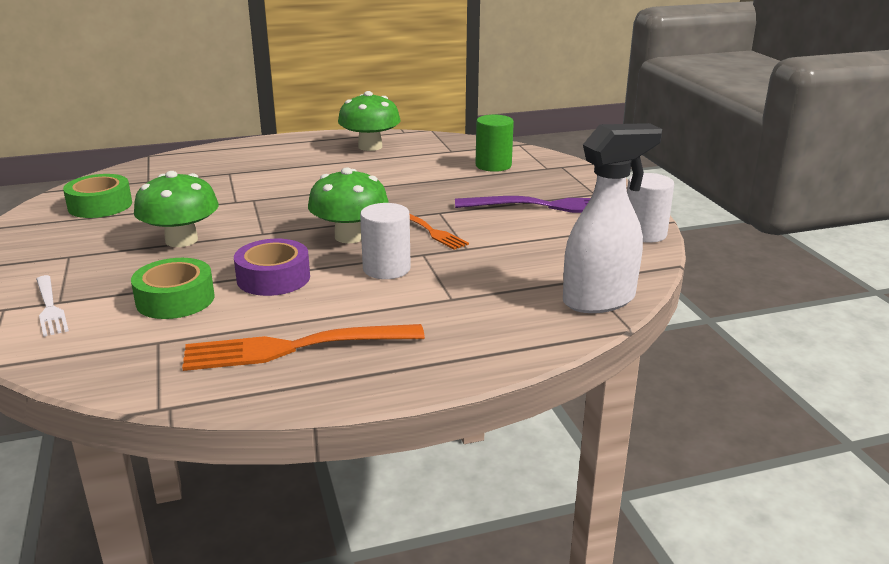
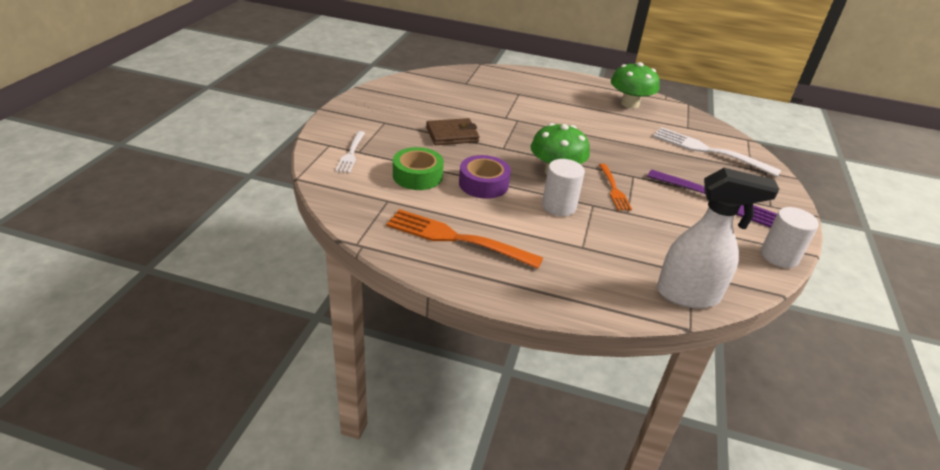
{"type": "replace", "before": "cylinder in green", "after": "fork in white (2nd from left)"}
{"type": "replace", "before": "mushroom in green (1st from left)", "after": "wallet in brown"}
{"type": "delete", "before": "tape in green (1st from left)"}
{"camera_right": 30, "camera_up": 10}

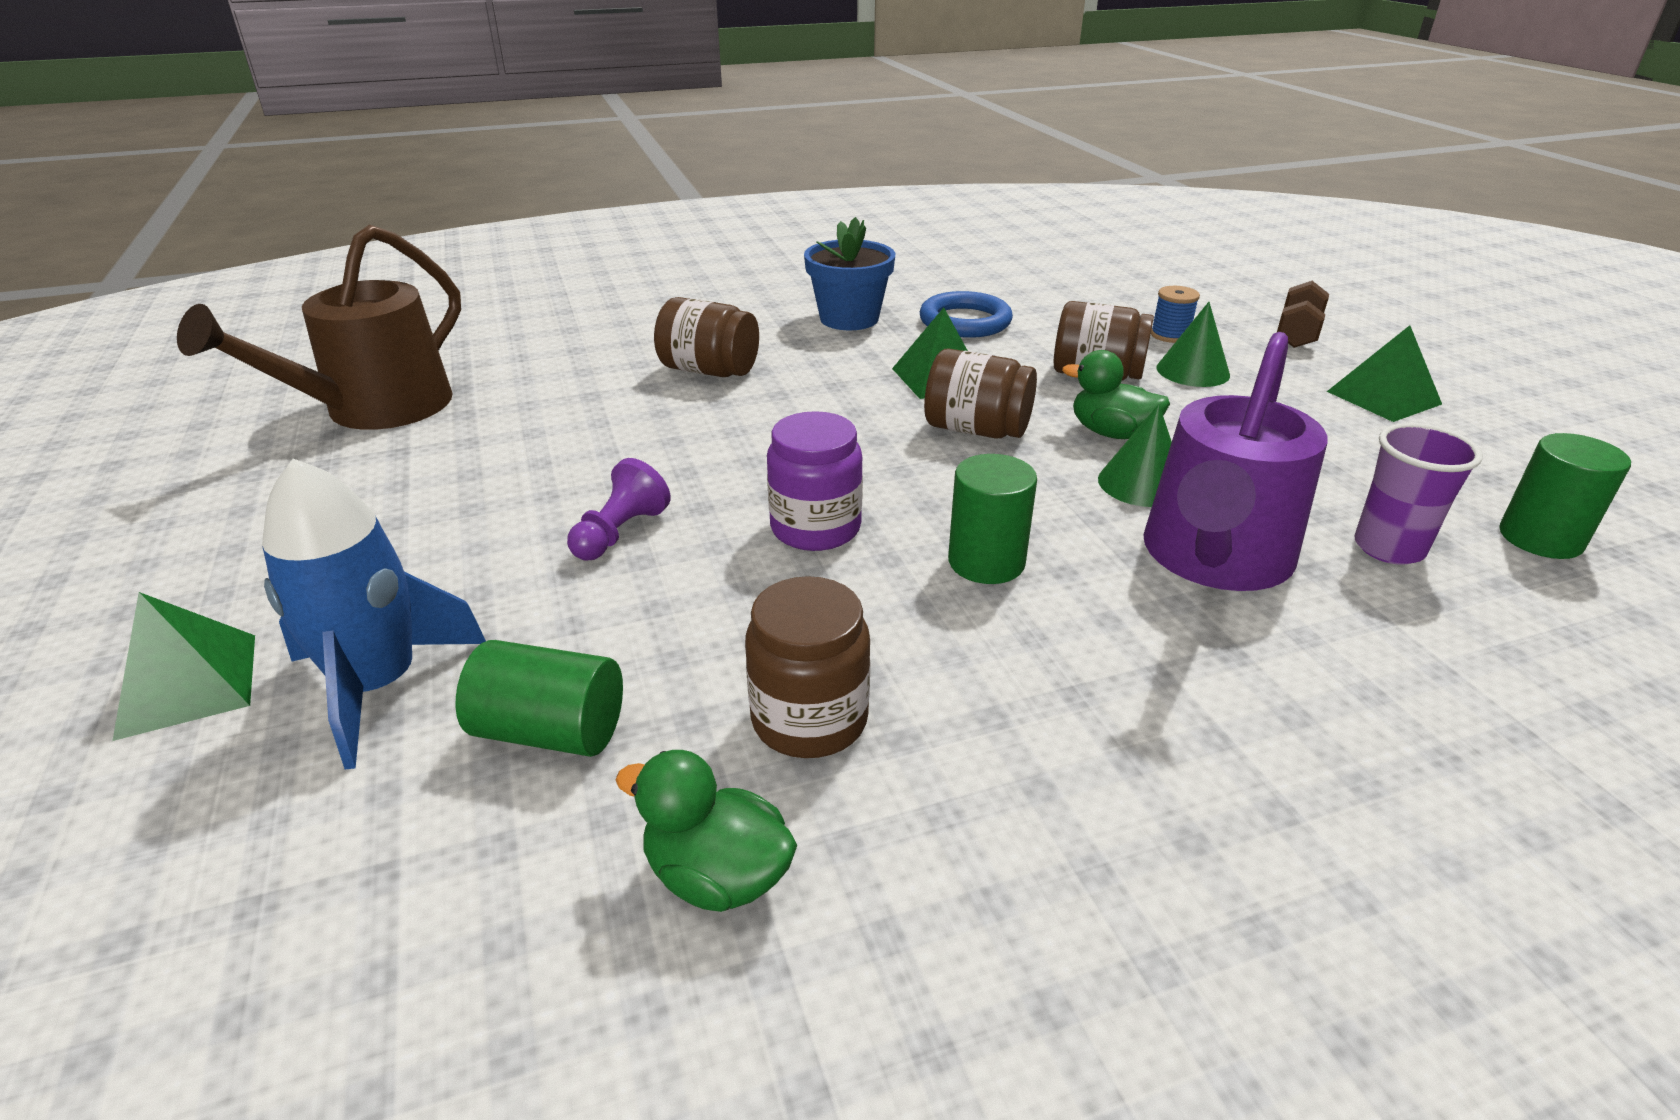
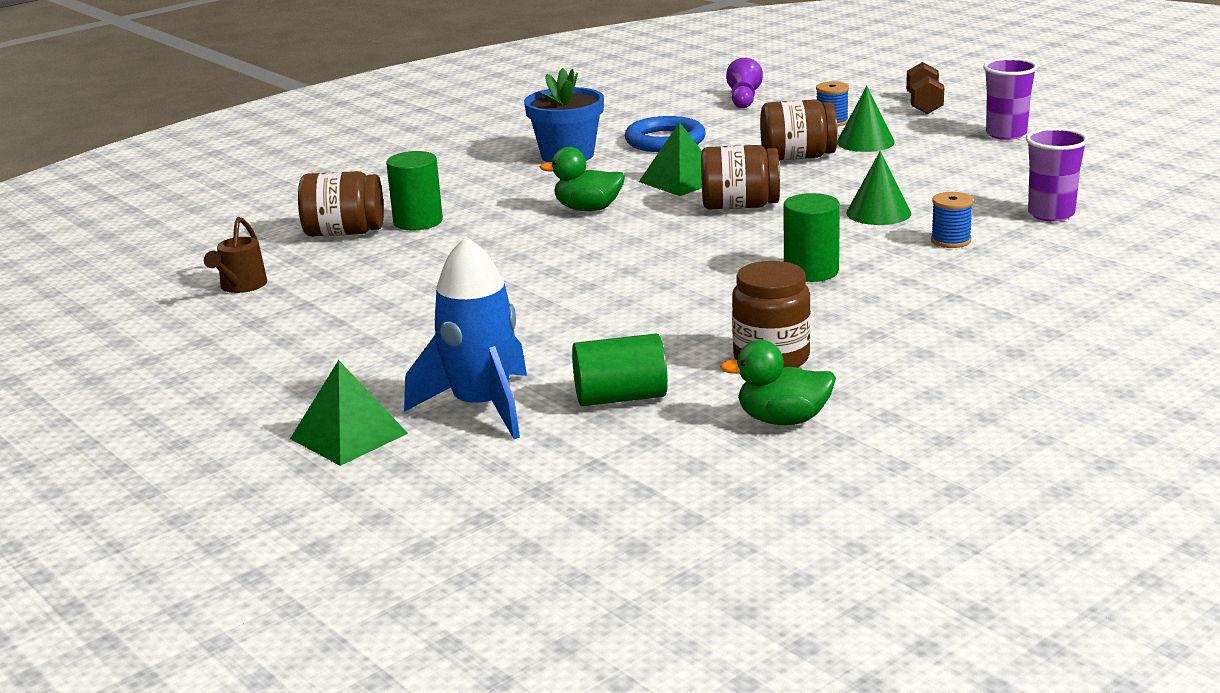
{"type": "resize", "before": "watering can in brown", "scale": 0.44}
{"type": "move", "before": "jar in brown (1st from left)"}
{"type": "replace", "before": "pyramid in green (3rd from left)", "after": "cup in purple (1st from left)"}
{"type": "replace", "before": "watering can in purple", "after": "spool in blue (2nd from left)"}
{"type": "move", "before": "duck in green (2nd from left in the first image)", "after": "duck in green (1st from left)"}
{"type": "delete", "before": "jar in purple"}
{"type": "move", "before": "cylinder in green (3rd from left in the first image)", "after": "cylinder in green (1st from left)"}
{"type": "move", "before": "pawn in purple"}
{"camera_right": -20, "camera_up": -10}

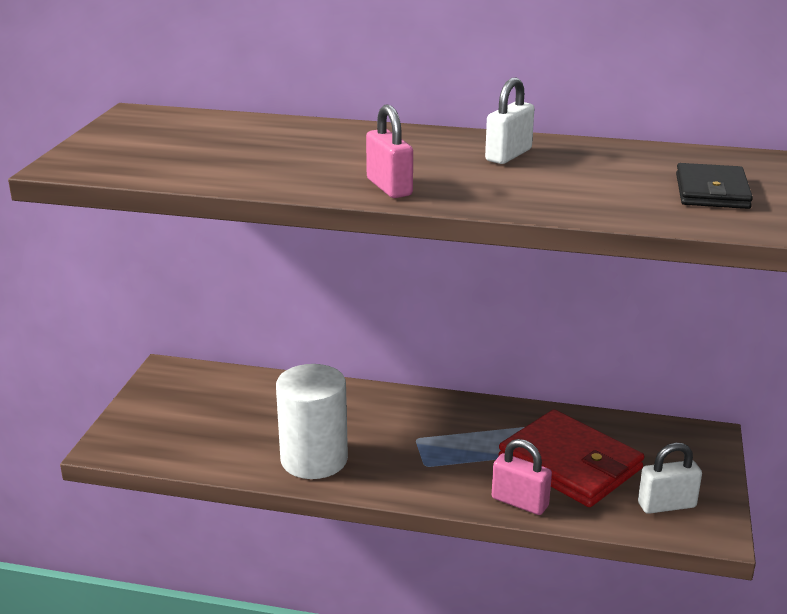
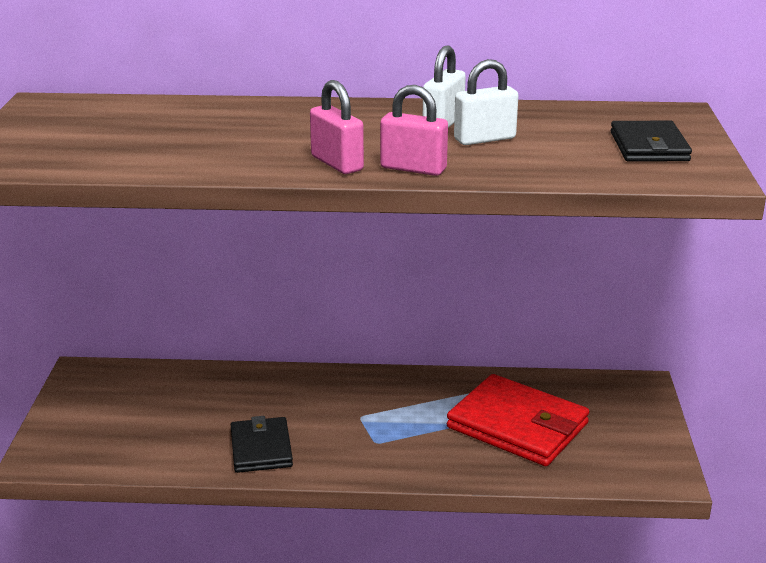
{"type": "replace", "before": "cylinder in white", "after": "wallet in black (1st from left)"}
{"type": "move", "before": "padlock in pink (2nd from left)"}
{"type": "move", "before": "padlock in white (2nd from left)"}
{"camera_right": -10, "camera_up": 0}

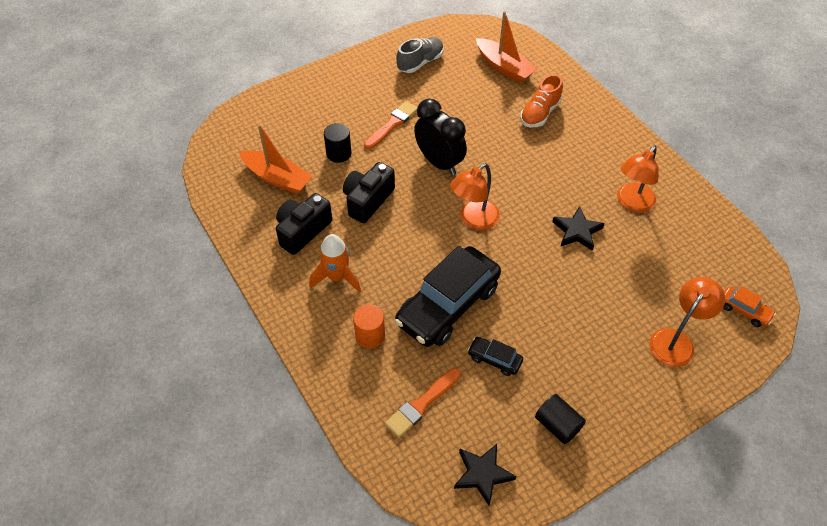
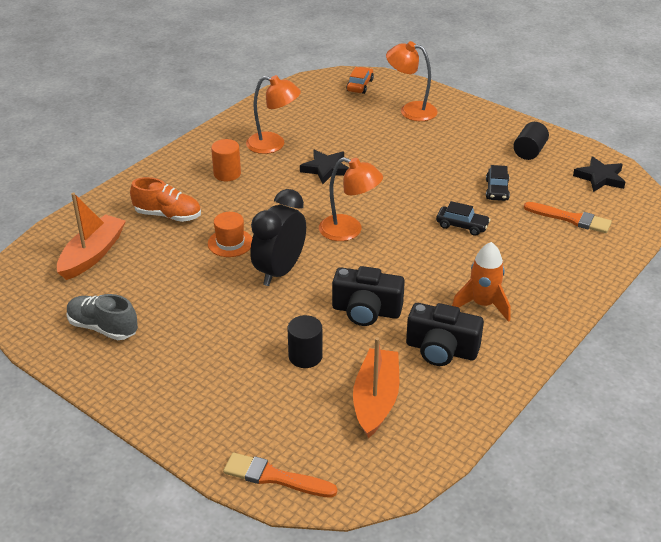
{"type": "move", "before": "brush in orange (1st from left)"}
{"type": "resize", "before": "car in black (1st from left)", "scale": 0.44}
{"type": "move", "before": "cylinder in orange"}
{"type": "insert", "after": "hat in orange"}
{"camera_right": -110, "camera_up": -15}

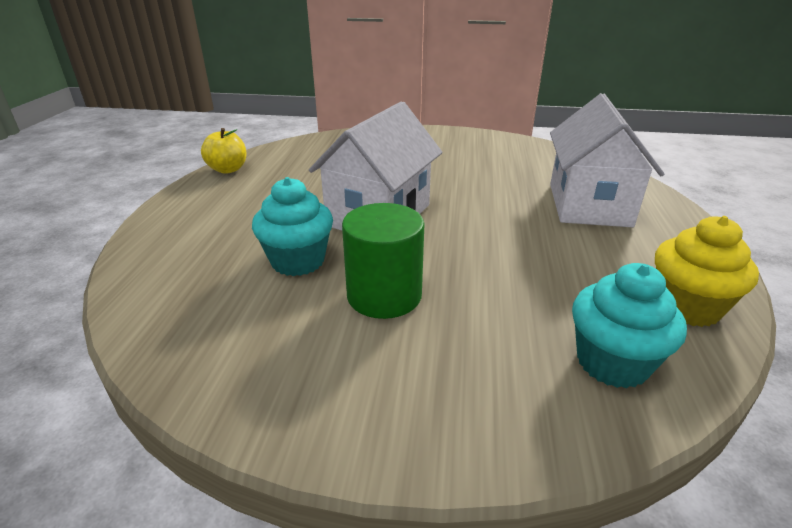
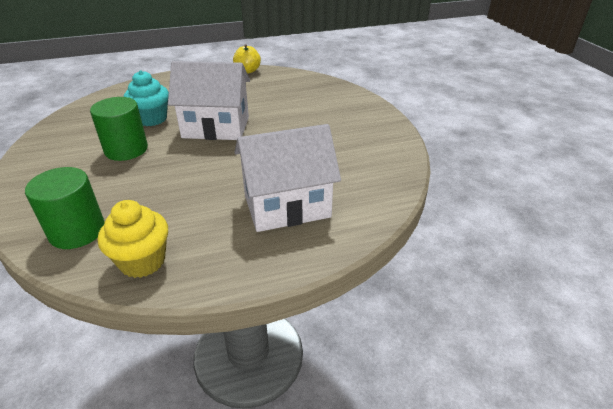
{"type": "replace", "before": "cupcake in turquoise (2nd from left)", "after": "cylinder in green (1st from left)"}
{"camera_right": 65, "camera_up": 5}

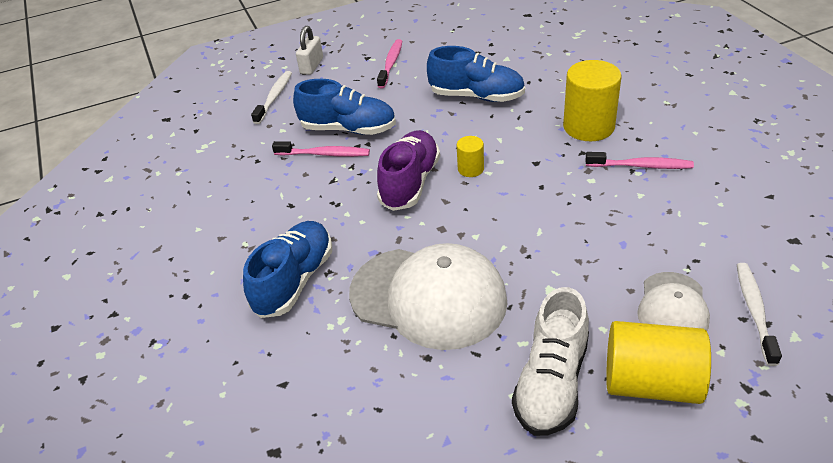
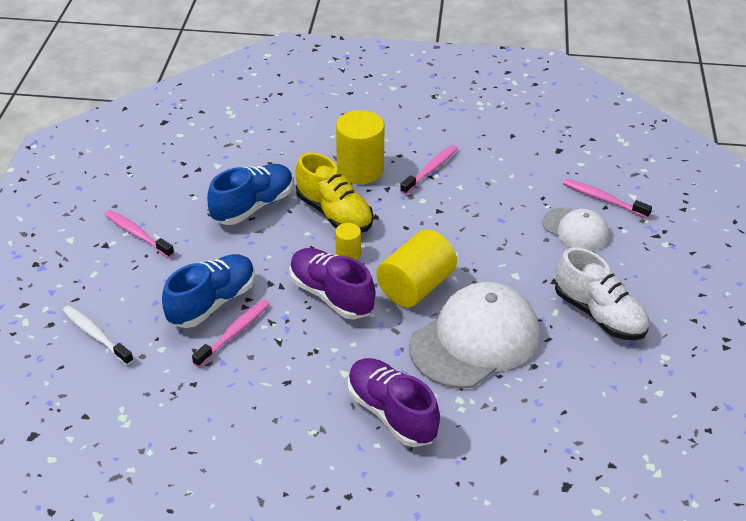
{"type": "delete", "before": "padlock in white"}
{"type": "recolor", "before": "shoe in blue (1st from left)", "after": "shoe in purple (2nd from left)"}
{"type": "recolor", "before": "toothbrush in white (2nd from left)", "after": "toothbrush in pink (4th from left)"}
{"type": "move", "before": "cylinder in yellow (3rd from left)"}
{"type": "insert", "after": "shoe in yellow"}
{"camera_right": -65, "camera_up": 0}

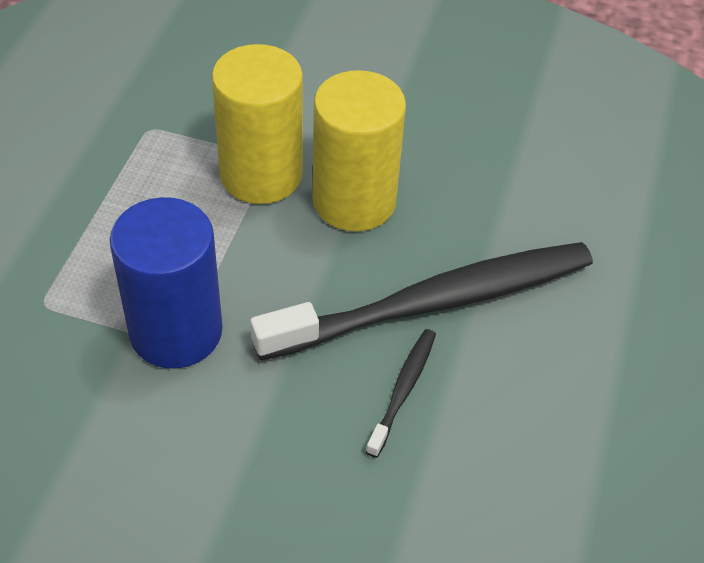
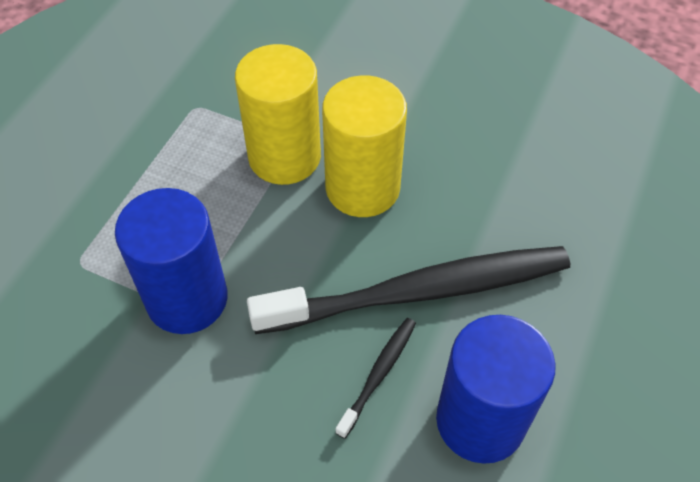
{"type": "insert", "after": "cylinder in blue (2nd from left)"}
{"camera_right": 10, "camera_up": 5}

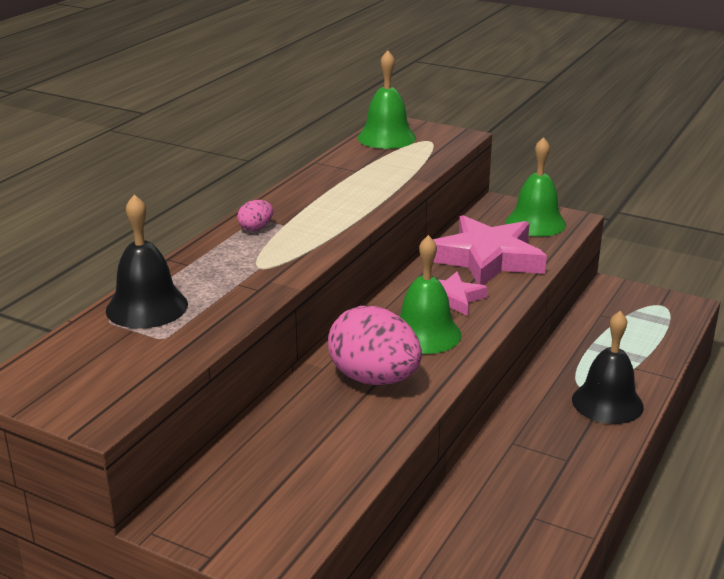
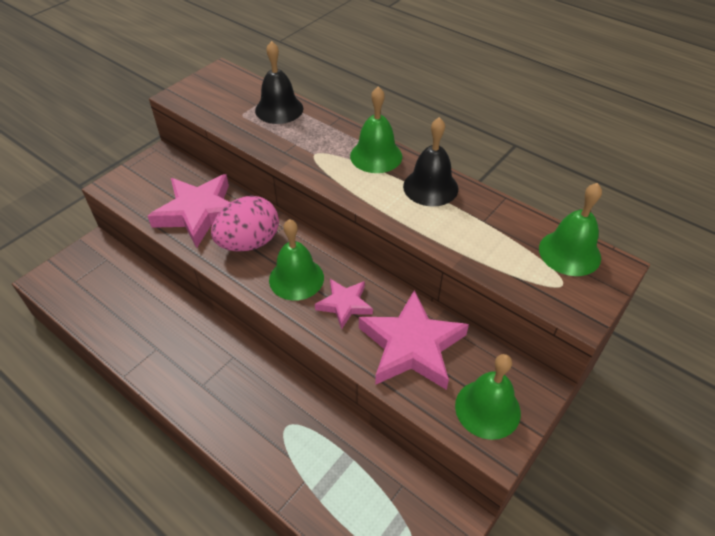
{"type": "replace", "before": "egg in pink (1st from left)", "after": "bell in green (2nd from left)"}
{"type": "move", "before": "bell in black (2nd from left)"}
{"type": "insert", "after": "star in pink (1st from left)"}
{"camera_right": 100, "camera_up": 20}

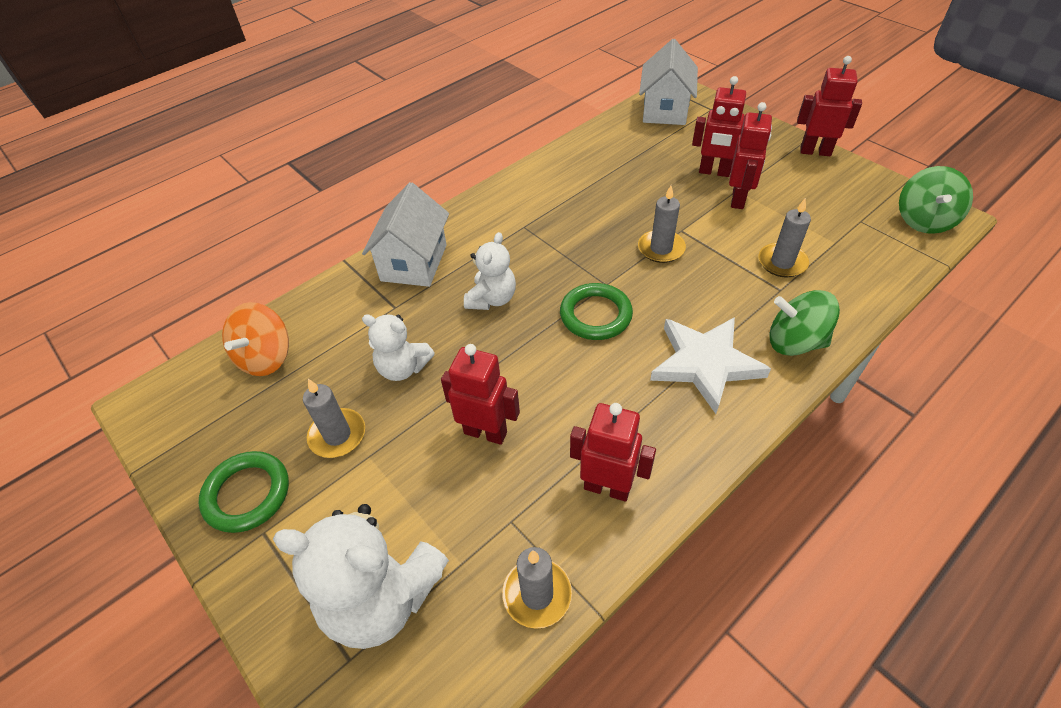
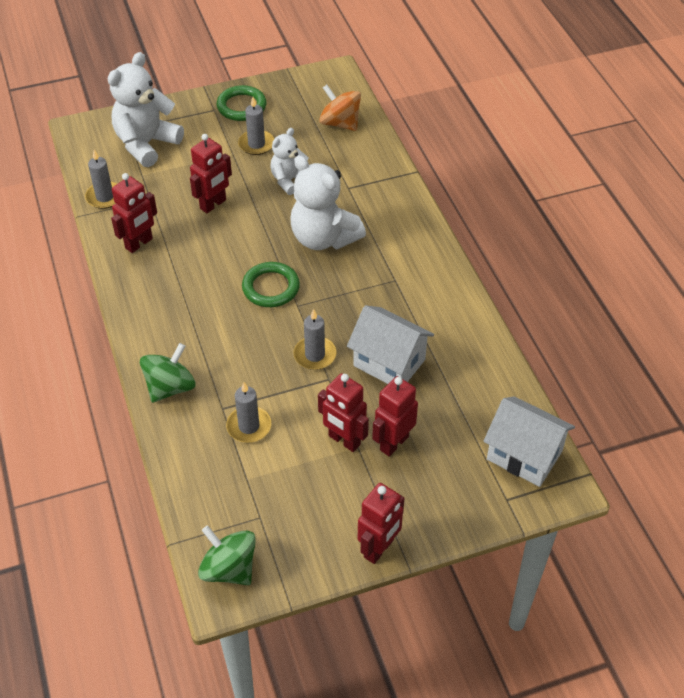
{"type": "move", "before": "house in white (1st from left)"}
{"type": "resize", "before": "teddy bear in white (3rd from left)", "scale": 1.71}
{"type": "delete", "before": "star in white"}
{"camera_right": 110, "camera_up": 0}

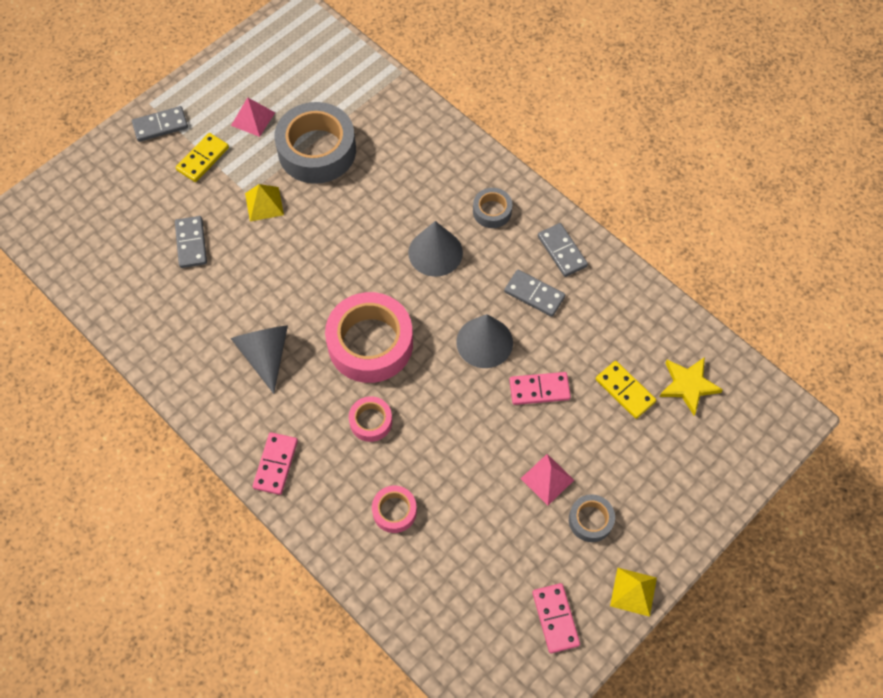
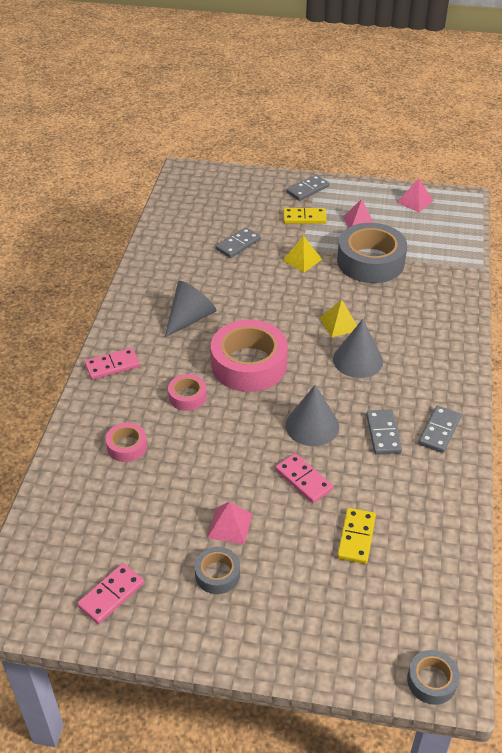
{"type": "rotate", "before": "domino in grey (1st from left in the first image)", "turn": -75}
{"type": "move", "before": "tape in grey (2nd from left in the first image)", "after": "tape in grey (3rd from left)"}
{"type": "delete", "before": "star in yellow"}
{"type": "move", "before": "pyramid in yellow (2nd from left)"}
{"type": "insert", "after": "pyramid in pink (3rd from left)"}
{"camera_right": 55, "camera_up": -20}

